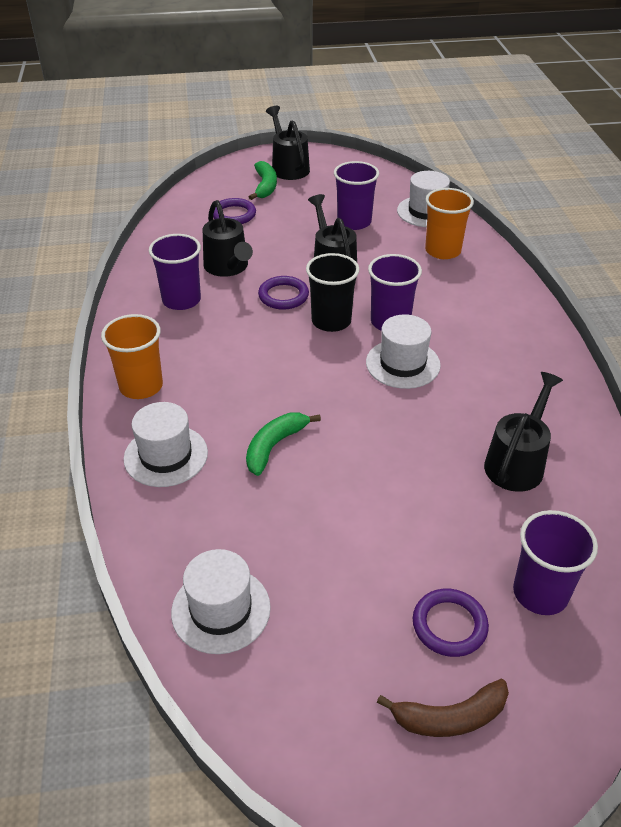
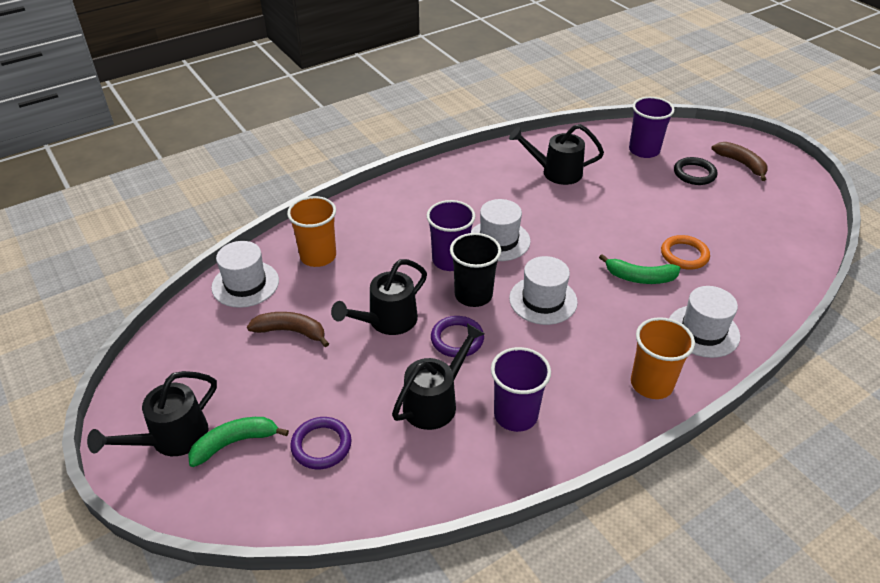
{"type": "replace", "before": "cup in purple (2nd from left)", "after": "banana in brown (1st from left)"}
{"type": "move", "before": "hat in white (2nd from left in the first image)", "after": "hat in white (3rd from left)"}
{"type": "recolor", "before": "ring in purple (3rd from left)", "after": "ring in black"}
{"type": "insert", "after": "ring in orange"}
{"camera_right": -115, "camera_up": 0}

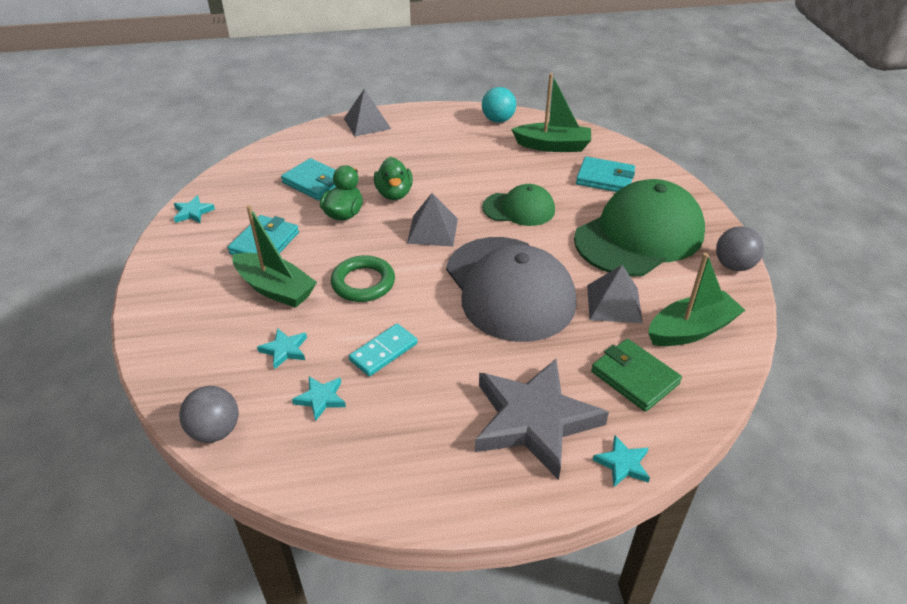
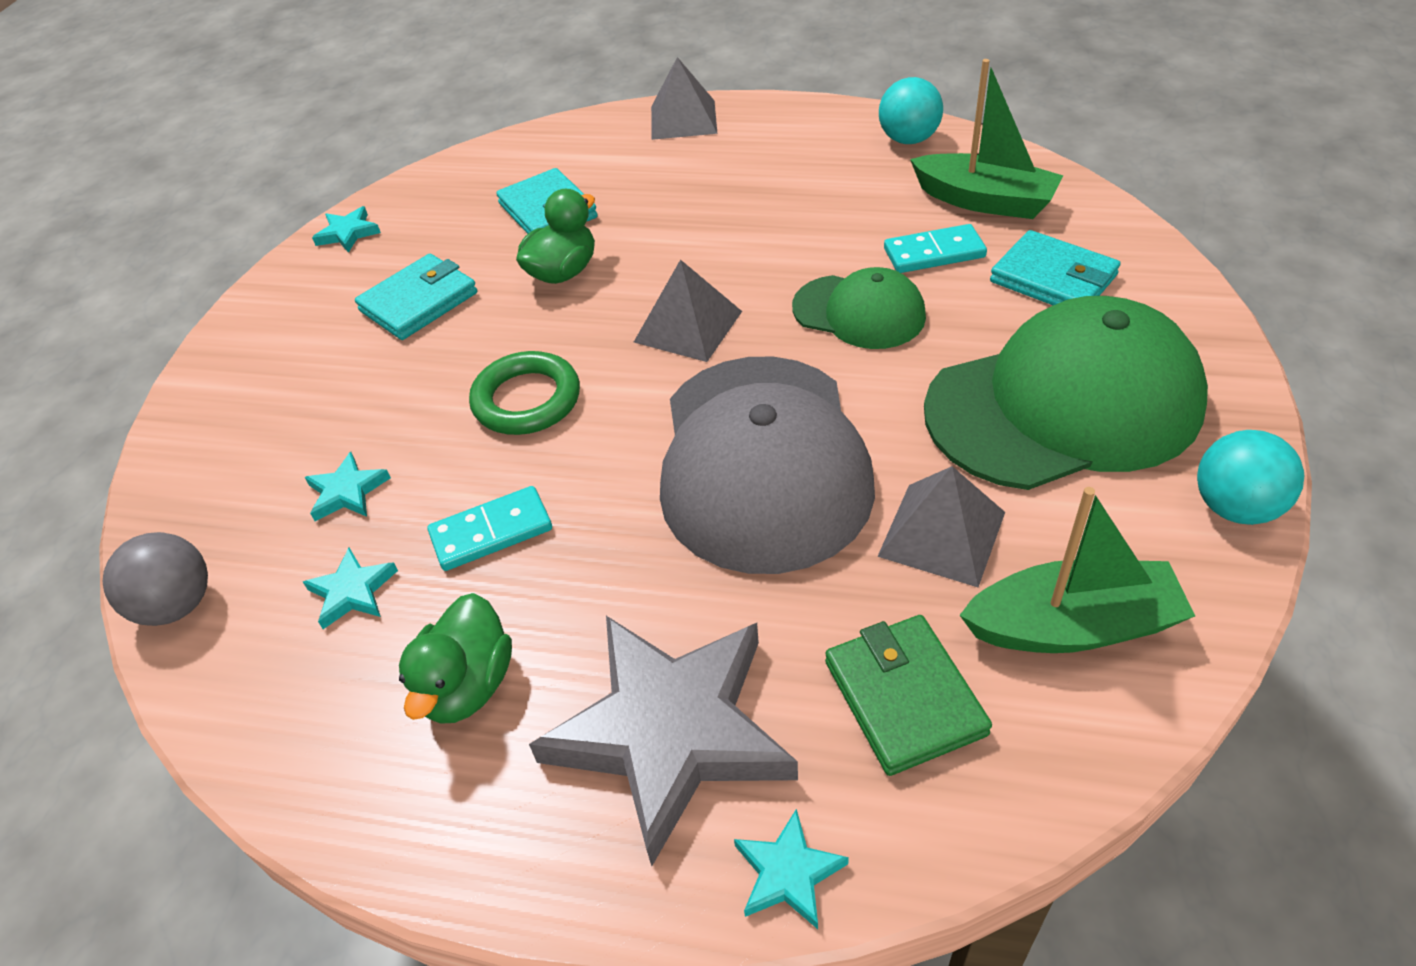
{"type": "move", "before": "duck in green (2nd from left in the first image)", "after": "duck in green (1st from left)"}
{"type": "delete", "before": "boat in green (1st from left)"}
{"type": "recolor", "before": "ball in grey (2nd from left)", "after": "ball in turquoise (2nd from left)"}
{"type": "insert", "after": "domino in turquoise (2nd from left)"}
{"camera_right": 25, "camera_up": 5}

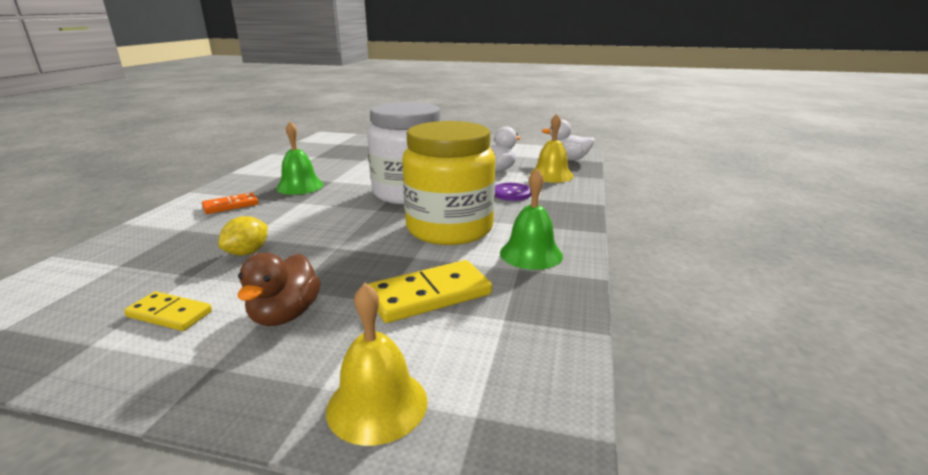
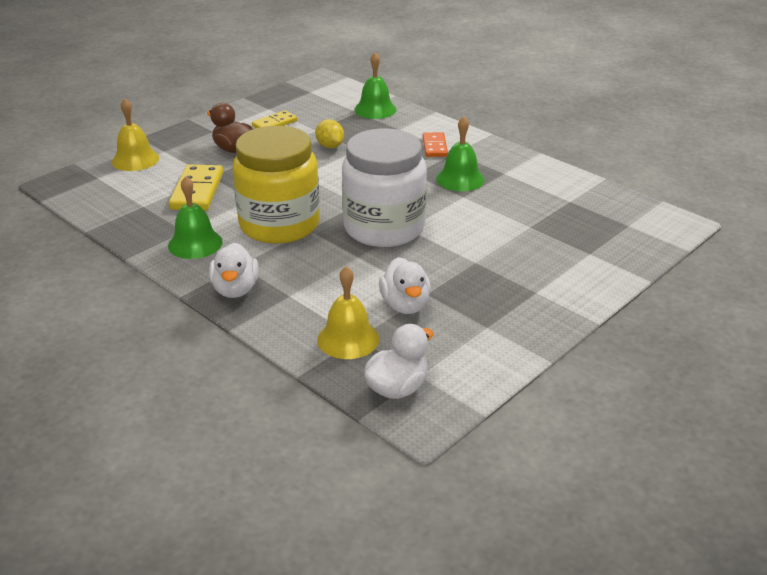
{"type": "delete", "before": "button in purple"}
{"type": "insert", "after": "bell in green (2nd from left)"}
{"type": "insert", "after": "duck in white (1st from left)"}
{"camera_right": 120, "camera_up": 10}

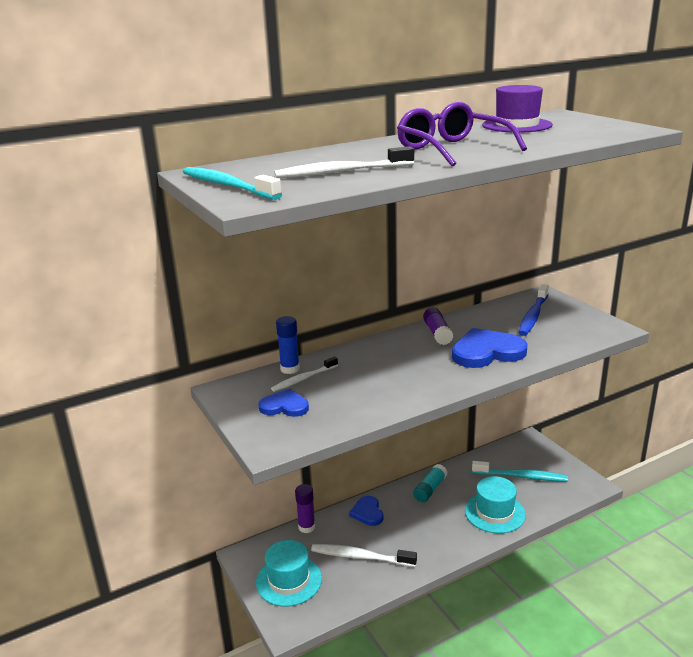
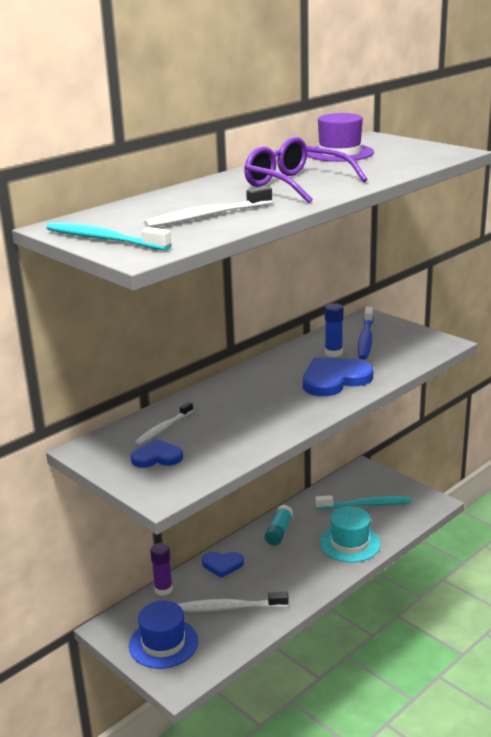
{"type": "delete", "before": "glue stick in purple (2nd from left)"}
{"type": "move", "before": "glue stick in blue"}
{"type": "rotate", "before": "heart in blue (2nd from left)", "turn": -60}
{"type": "recolor", "before": "hat in turquoise (1st from left)", "after": "hat in blue"}
{"camera_right": -15, "camera_up": 0}

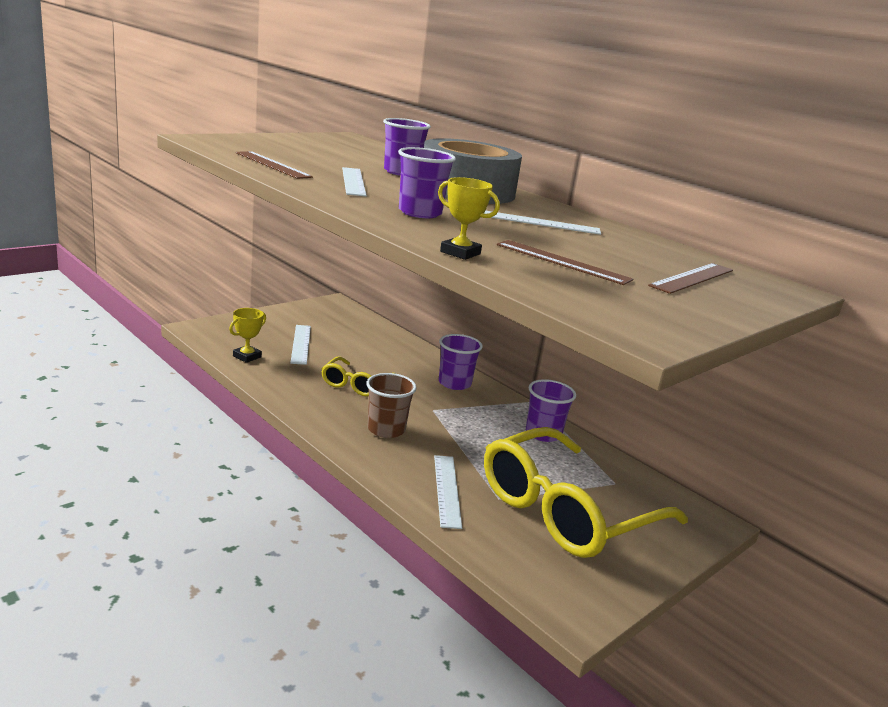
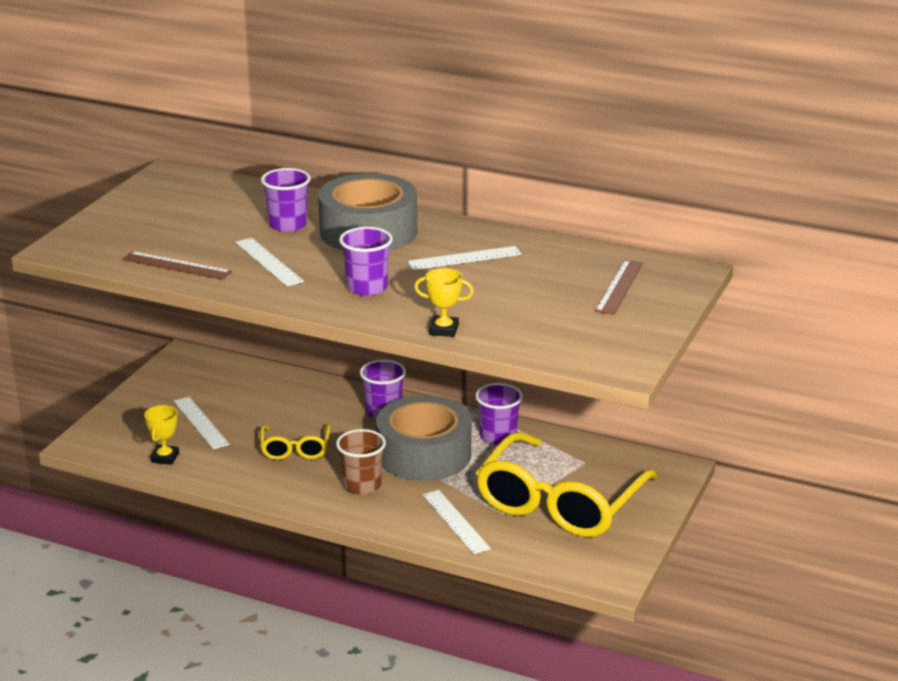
{"type": "delete", "before": "ruler in brown (2nd from left)"}
{"type": "insert", "after": "tape in grey (2nd from left)"}
{"camera_right": -20, "camera_up": 5}

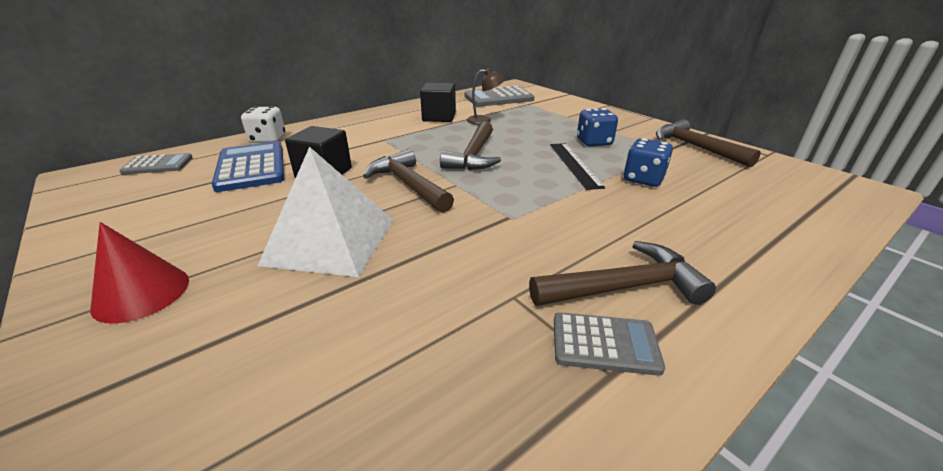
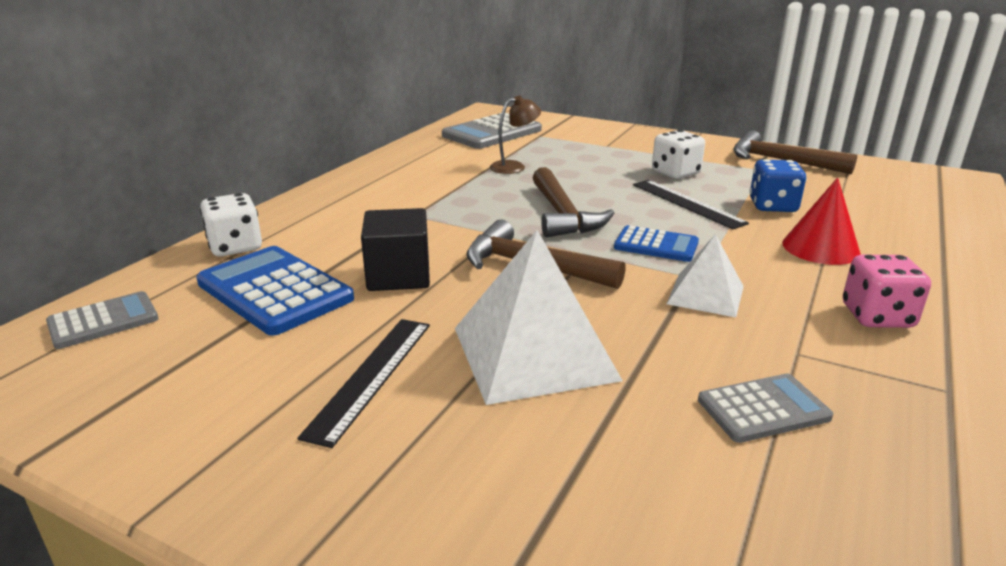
{"type": "delete", "before": "cube in black (2nd from left)"}
{"type": "recolor", "before": "dice in blue (1st from left)", "after": "dice in white (2nd from left)"}
{"type": "move", "before": "cone in red"}
{"type": "replace", "before": "hammer in brown (3rd from left)", "after": "dice in pink"}
{"type": "move", "before": "calculator in grey (3rd from left)"}
{"type": "insert", "after": "calculator in blue (2nd from left)"}
{"type": "insert", "after": "pyramid in white (2nd from left)"}
{"type": "insert", "after": "ruler in black (1st from left)"}
{"camera_right": -25, "camera_up": -5}

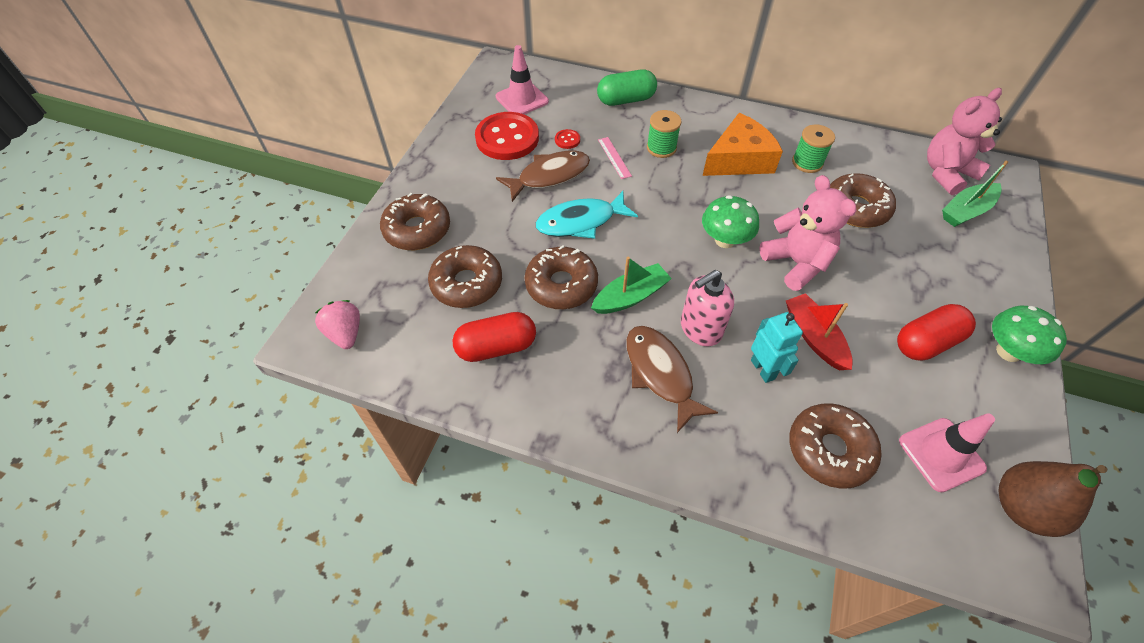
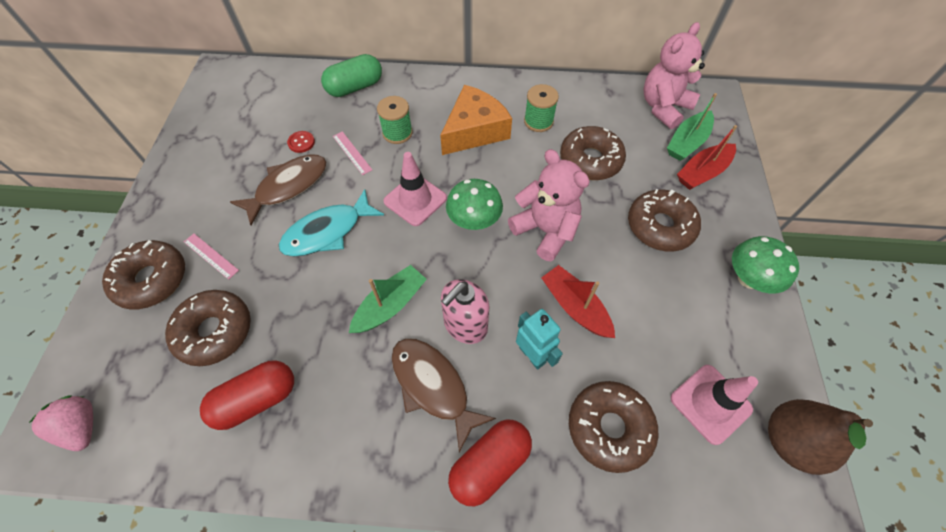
{"type": "move", "before": "traffic cone in pink (1st from left)"}
{"type": "delete", "before": "button in red (1st from left)"}
{"type": "move", "before": "donut in brown (3rd from left in the first image)", "after": "donut in brown (5th from left)"}
{"type": "move", "before": "capsule in red (2nd from left)"}
{"type": "insert", "after": "boat in red (2nd from left)"}
{"type": "insert", "after": "ruler in pink (1st from left)"}
{"camera_right": -15, "camera_up": 5}

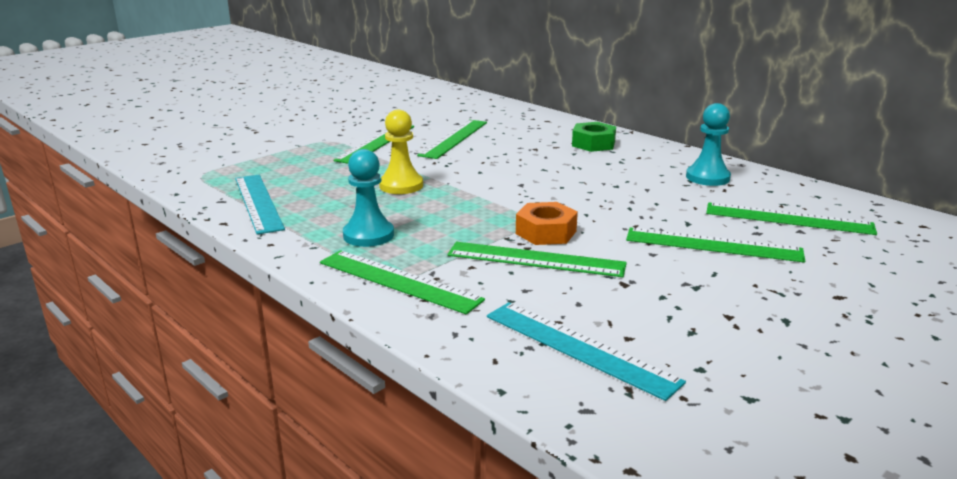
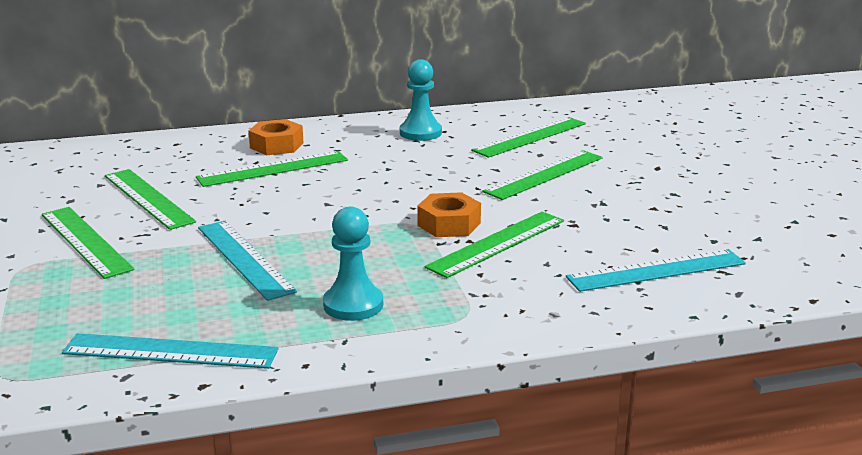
{"type": "replace", "before": "pawn in yellow", "after": "ruler in turquoise (2nd from left)"}
{"type": "recolor", "before": "nut in green", "after": "nut in orange (1st from left)"}
{"type": "move", "before": "ruler in green (2nd from left in the first image)", "after": "ruler in green (3rd from left)"}
{"camera_right": -60, "camera_up": 0}

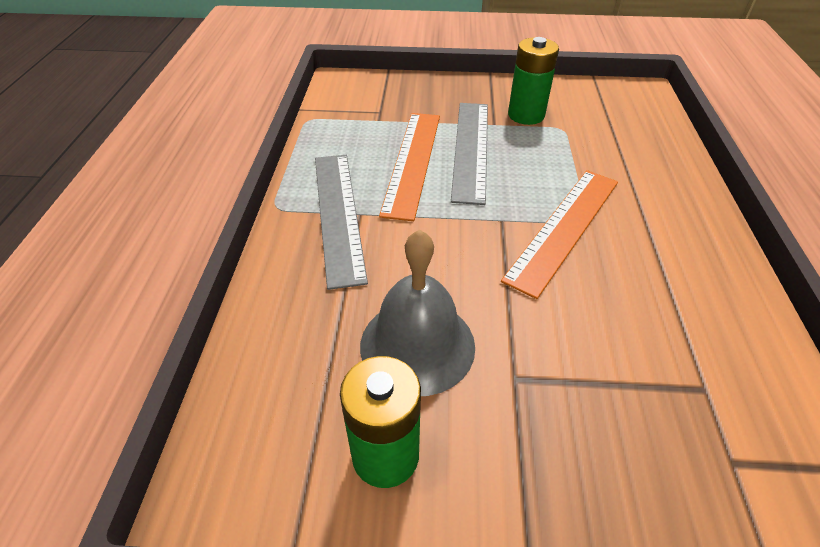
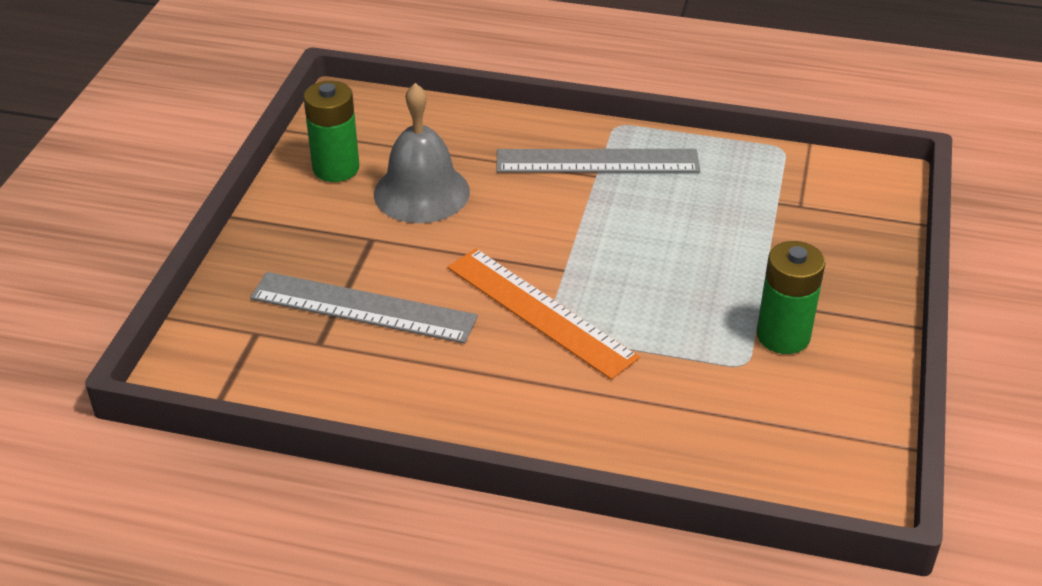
{"type": "move", "before": "ruler in grey (2nd from left in the first image)", "after": "ruler in grey (1st from left)"}
{"type": "delete", "before": "ruler in orange (1st from left)"}
{"camera_right": 100, "camera_up": -5}

